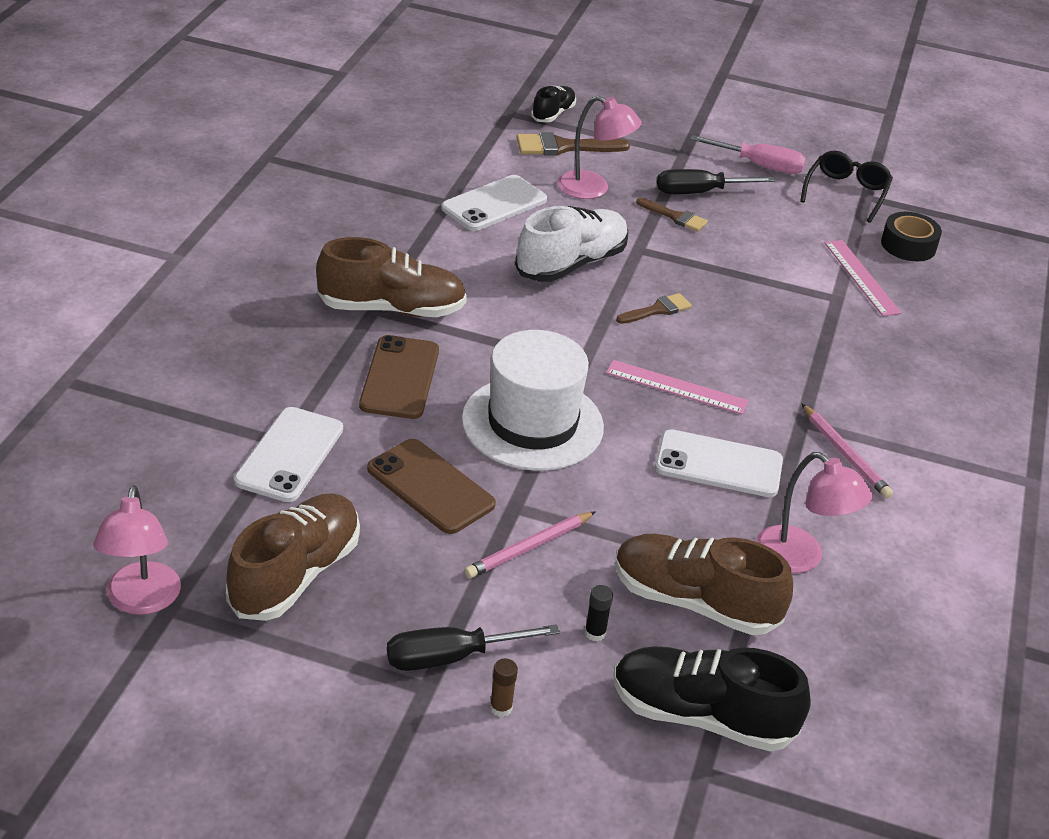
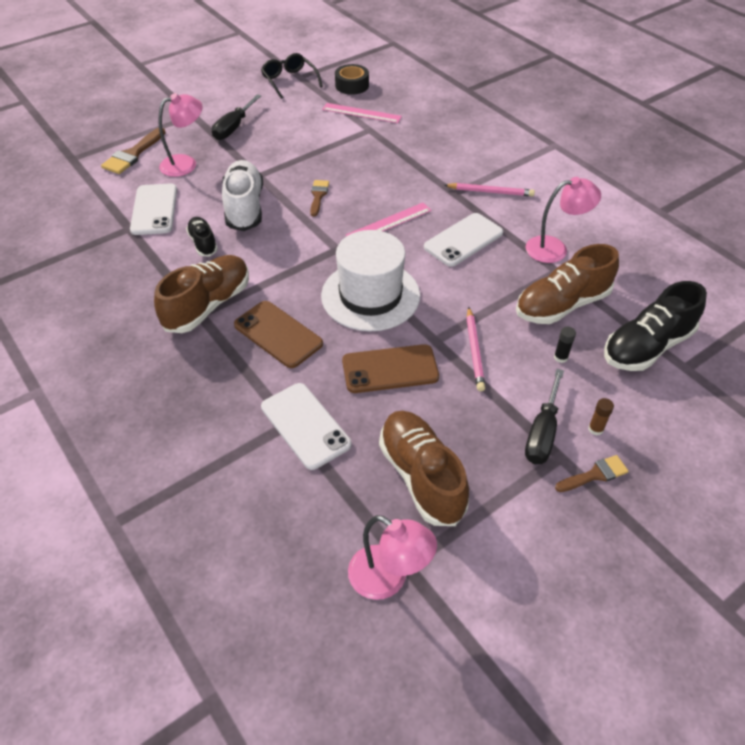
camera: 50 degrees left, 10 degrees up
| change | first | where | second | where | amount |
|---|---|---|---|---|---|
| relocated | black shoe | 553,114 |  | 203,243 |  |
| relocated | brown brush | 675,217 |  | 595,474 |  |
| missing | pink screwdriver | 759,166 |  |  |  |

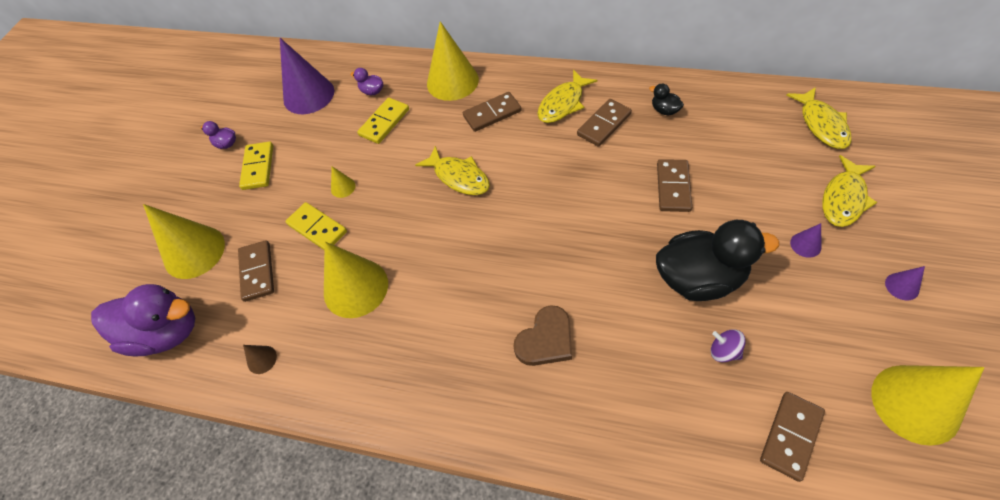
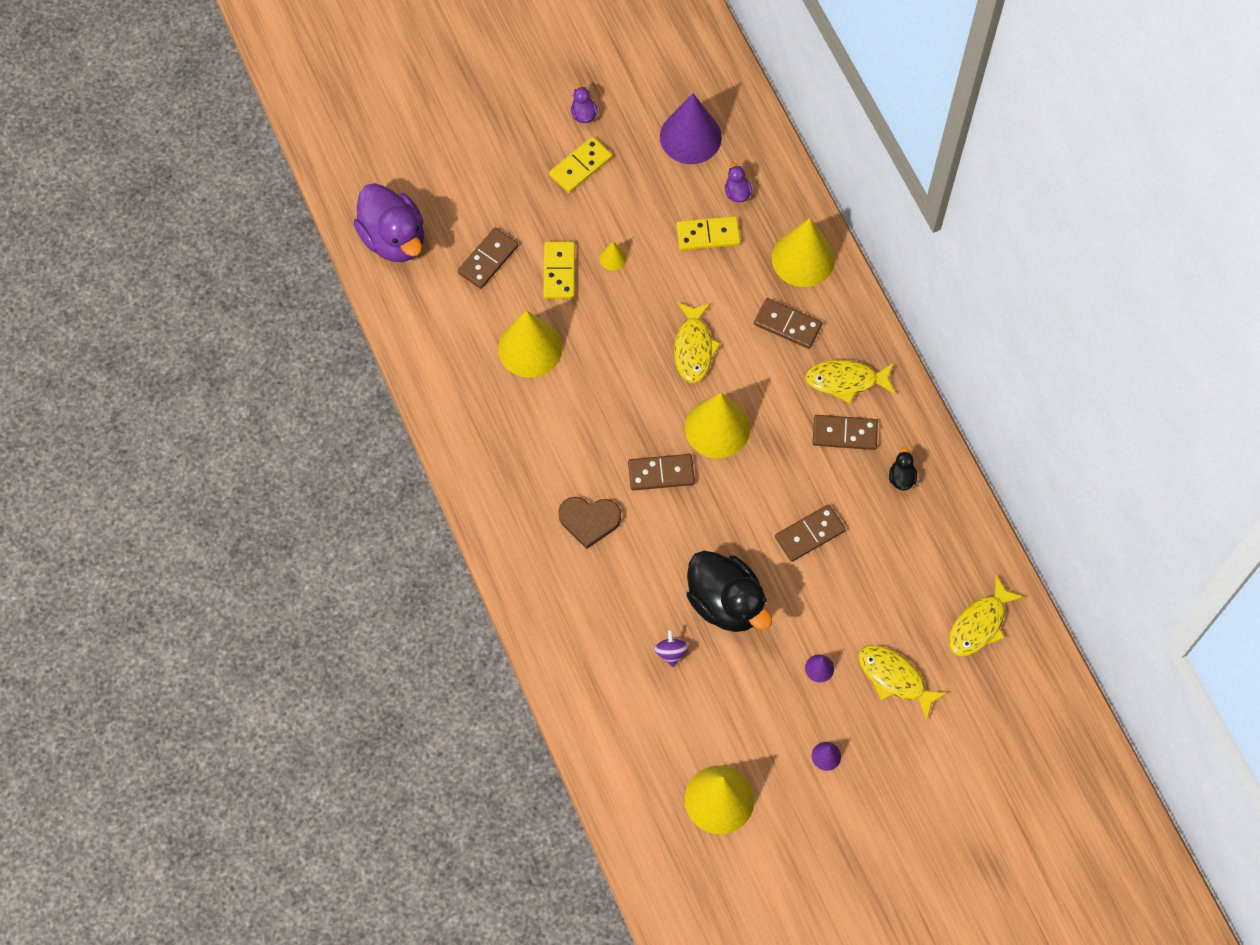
camera: 45 degrees right, 10 degrees up
| change | first | where | second | where | amount |
|---|---|---|---|---|---|
| relocated | brown domino | 790,436 |  | 661,473 |  |
| relocated | yellow cone | 194,252 |  | 717,428 |  |
| spun | yellow fish | 844,198 |  | 894,678 | 45 degrees clockwise |
| missing | brown cone | 262,359 |  |  |  |

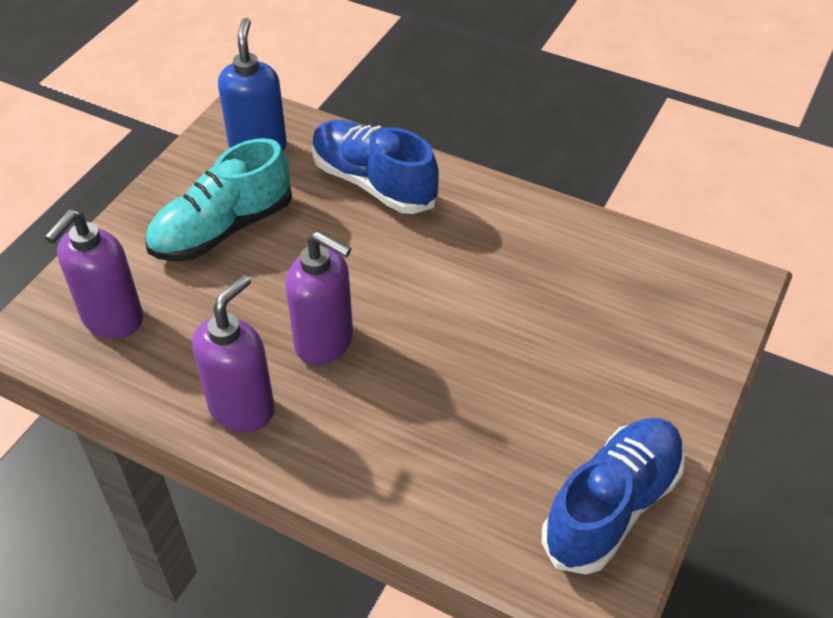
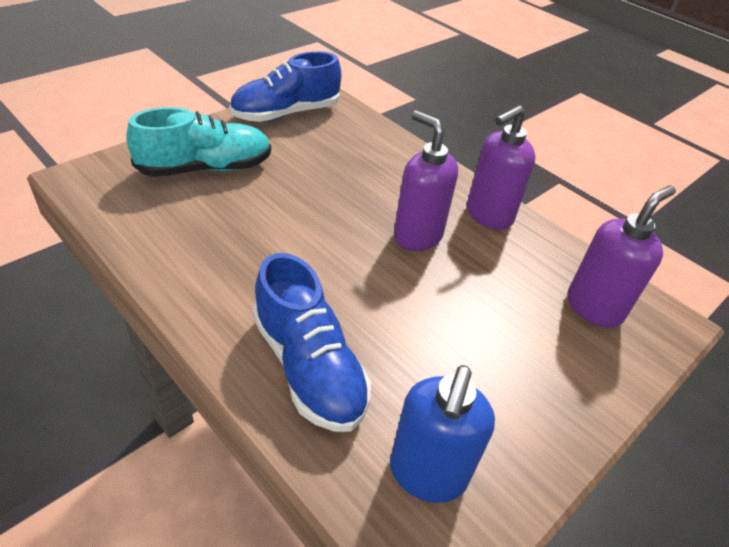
camera: 165 degrees left, 5 degrees down
| change | first | where | second | where | amount |
|---|---|---|---|---|---|
| relocated | turquoise shoe | 222,229 |  | 206,168 |  |

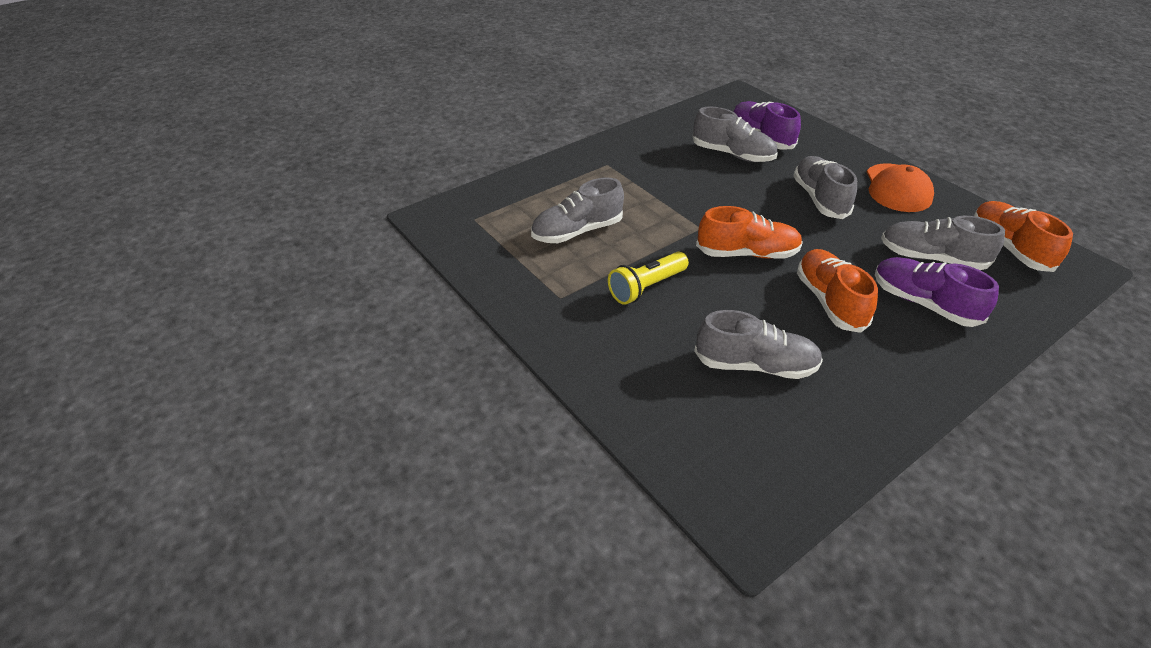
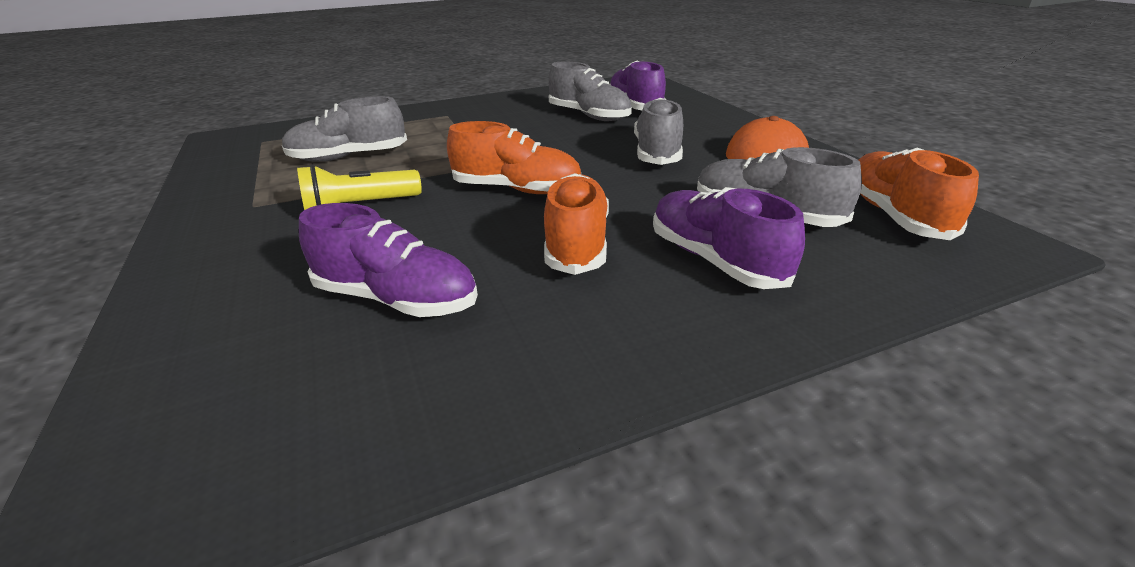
camera: 15 degrees right, 10 degrees down
| change | first | where | second | where | amount |
|---|---|---|---|---|---|
| colour | grey shoe | 755,365 | purple shoe | 397,299 |  |

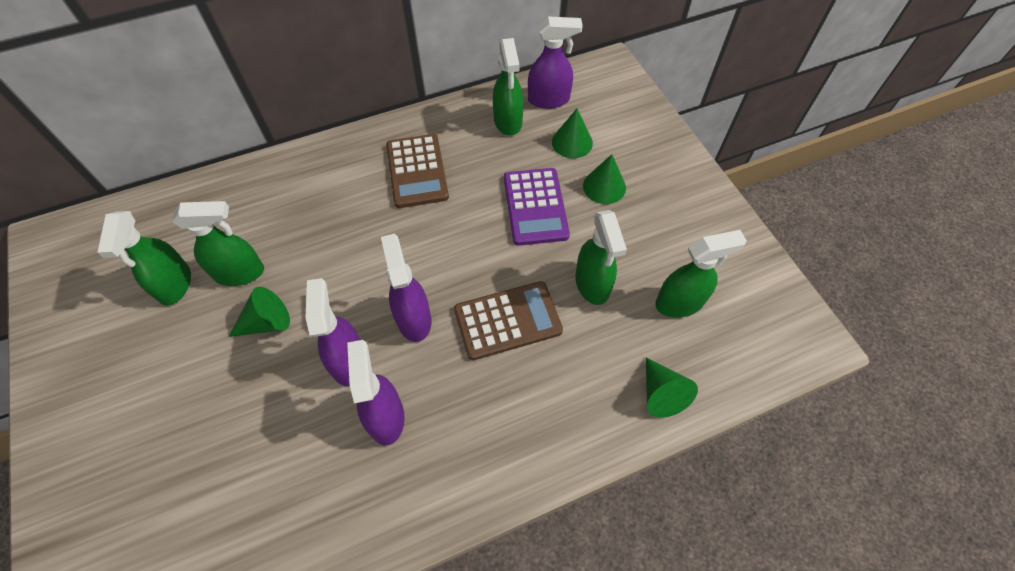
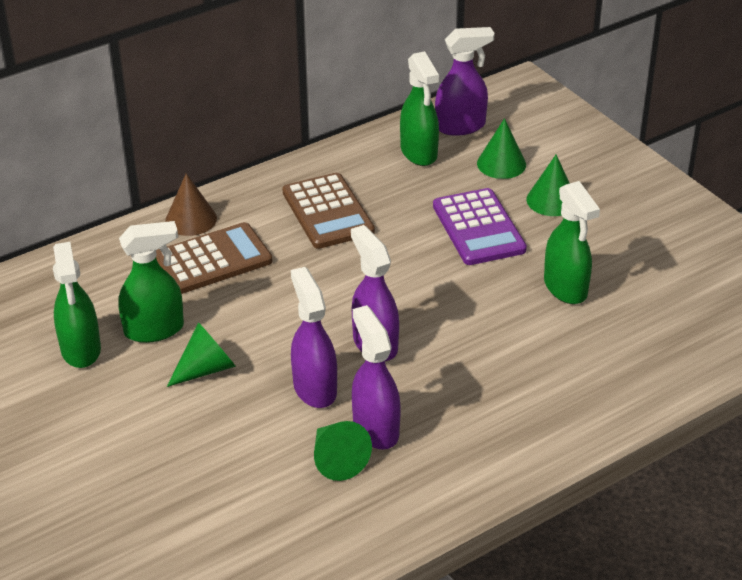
camera: 10 degrees left, 20 degrees down
| change | first | where | second | where | amount |
|---|---|---|---|---|---|
| relocated | brown calculator | 508,320 |  | 212,260 |  |
| appeared |  |  | brown cone | 191,219 |  |
| relocated | green cone | 661,394 |  | 337,460 |  |
| missing | green spray bottle | 680,302 |  |  |  |

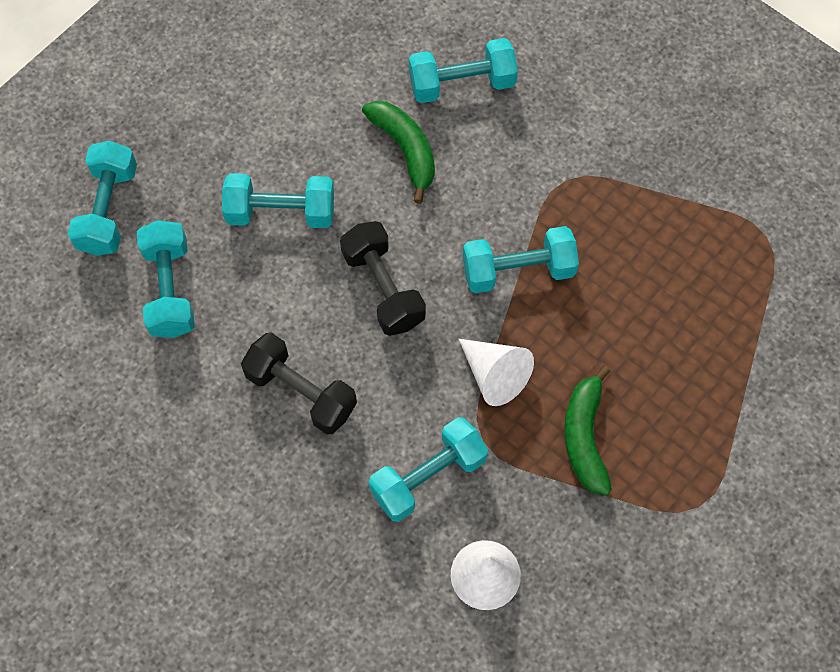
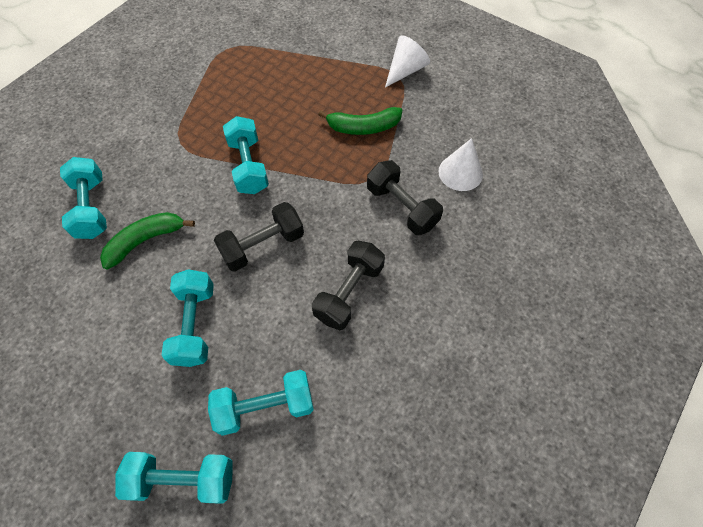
camera: 95 degrees left, 5 degrees down
| change | first | where | second | where | amount |
|---|---|---|---|---|---|
| colour | turquoise dumbbell | 428,477 | black dumbbell | 402,207 |  |
| relocated | white cone | 494,375 |  | 405,70 |  |

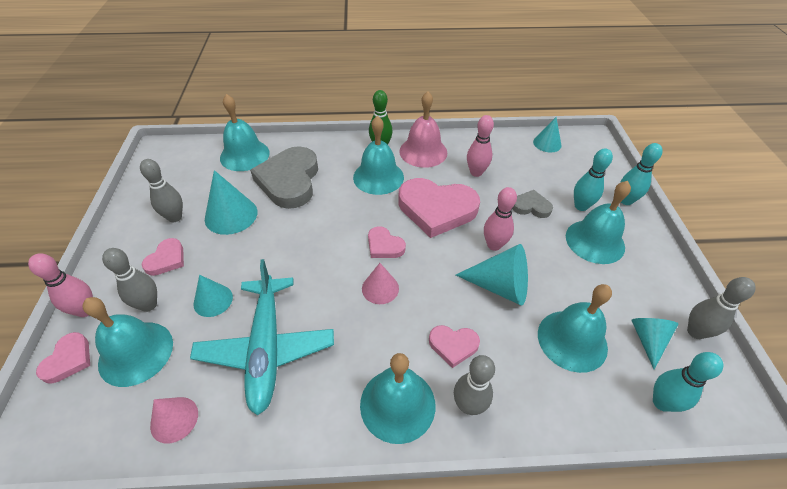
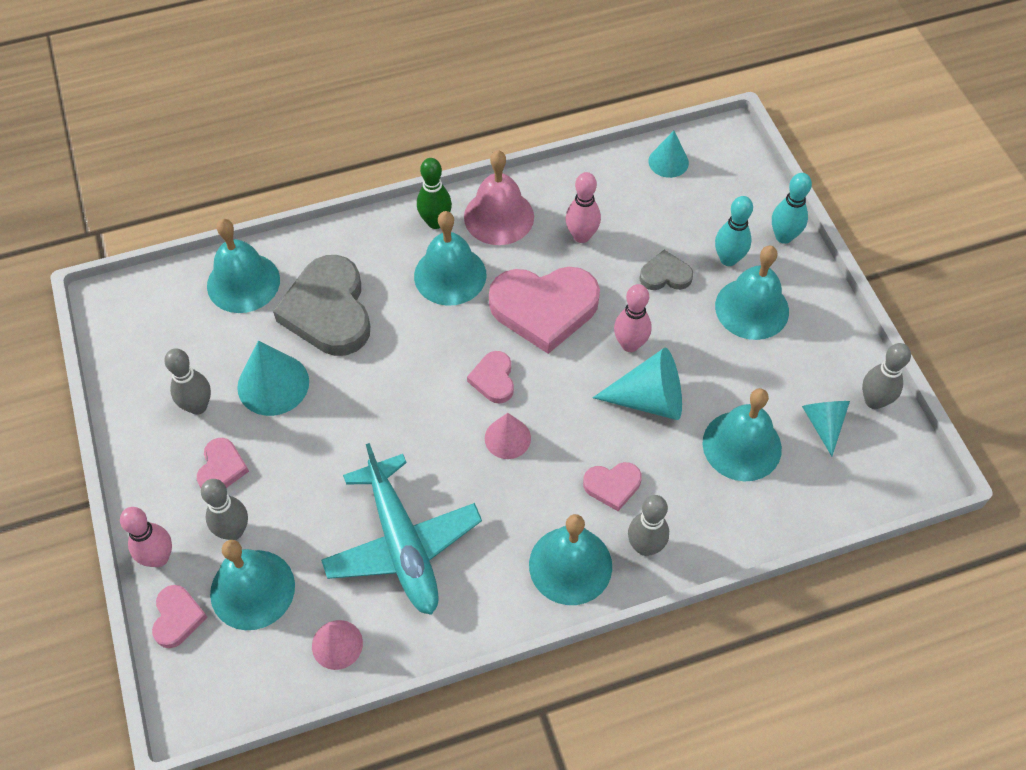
camera: 15 degrees left, 10 degrees up
| change | first | where | second | where | amount |
|---|---|---|---|---|---|
| spun | pink heart | 384,246 |  | 493,379 | 60 degrees clockwise |
| missing | turquoise cone | 213,300 |  |  |  |
| missing | turquoise bowling pin | 661,402 |  |  |  |

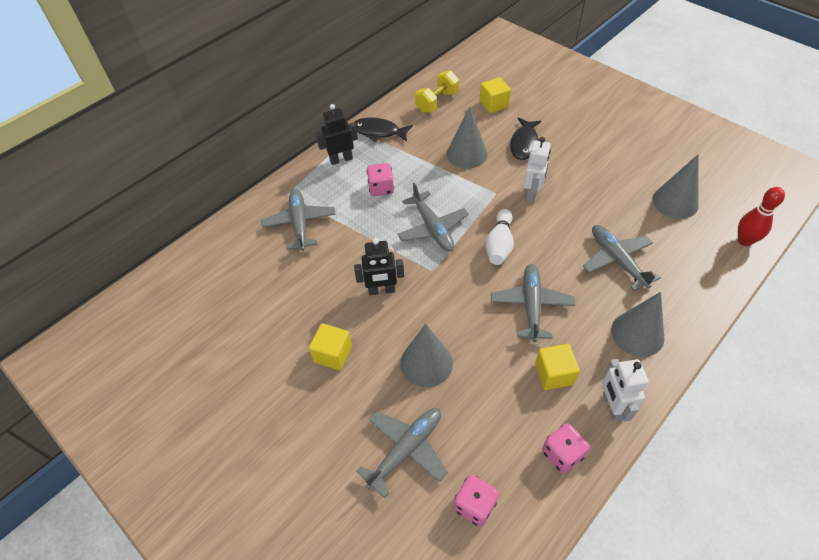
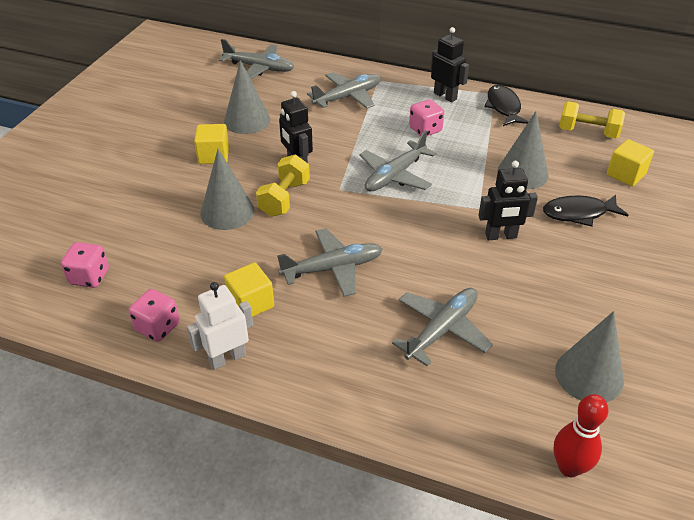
camera: 65 degrees right, 10 degrees down
| change | first | where | second | where | amount |
|---|---|---|---|---|---|
| relocated | grey plane | 405,450 |  | 259,68 |  |
| relocated | grey cone | 637,334 |  | 247,120 |  |
| appeared |  |  | yellow dumbbell | 284,198 |  |
| colour | white robot | 532,193 | black robot | 501,236 |  |
| missing | white bowling pin | 499,245 |  |  |  |

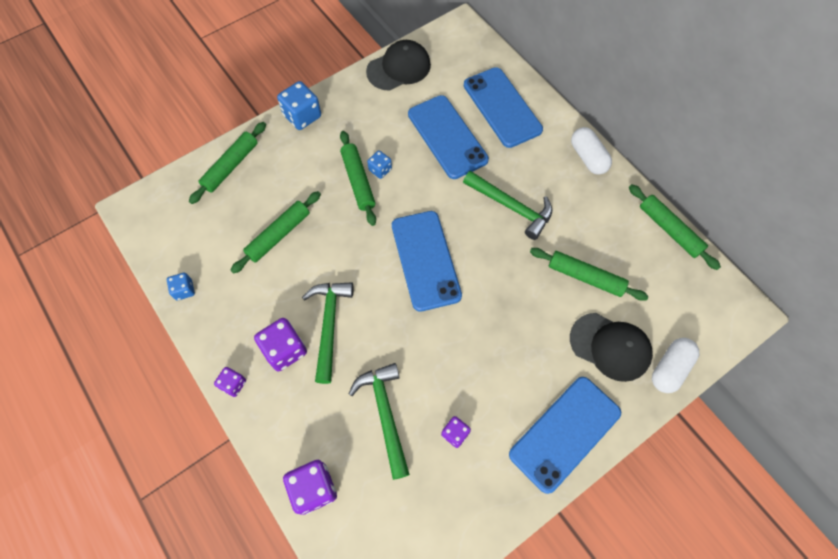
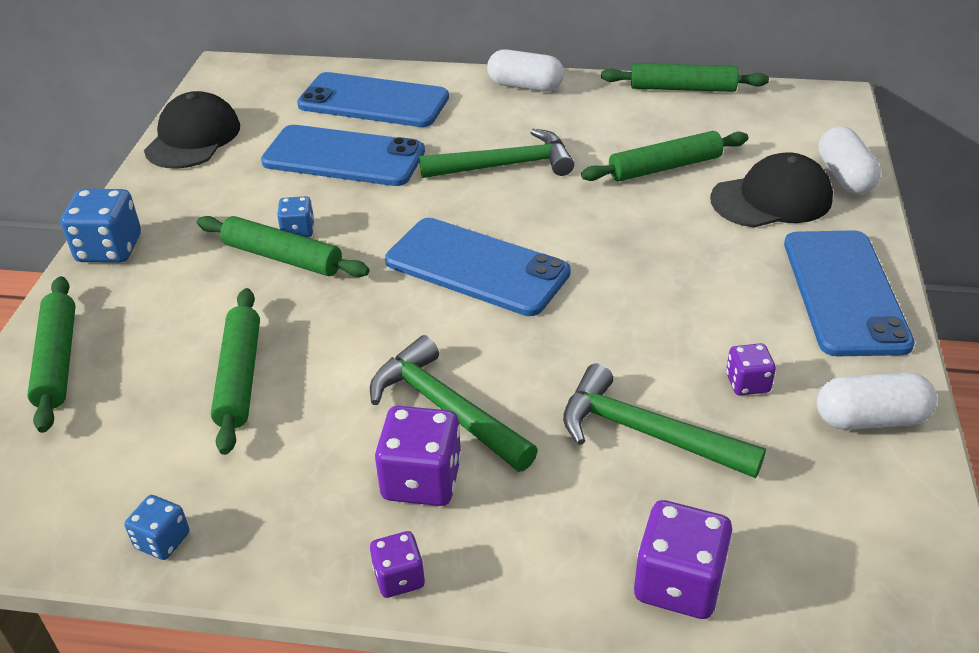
camera: 45 degrees left, 25 degrees down
| change | first | where | second | where | amount |
|---|---|---|---|---|---|
| appeared |  |  | white capsule | 870,419 |  |

